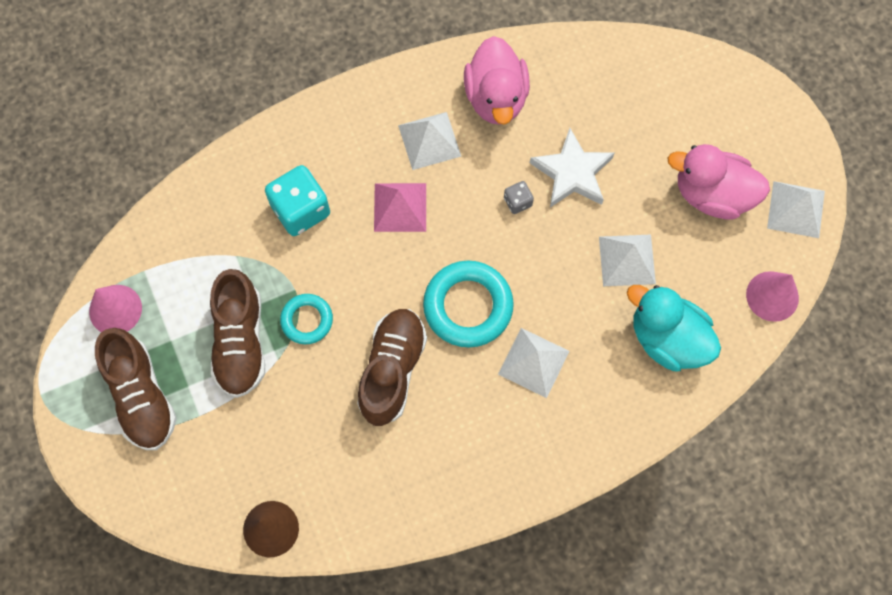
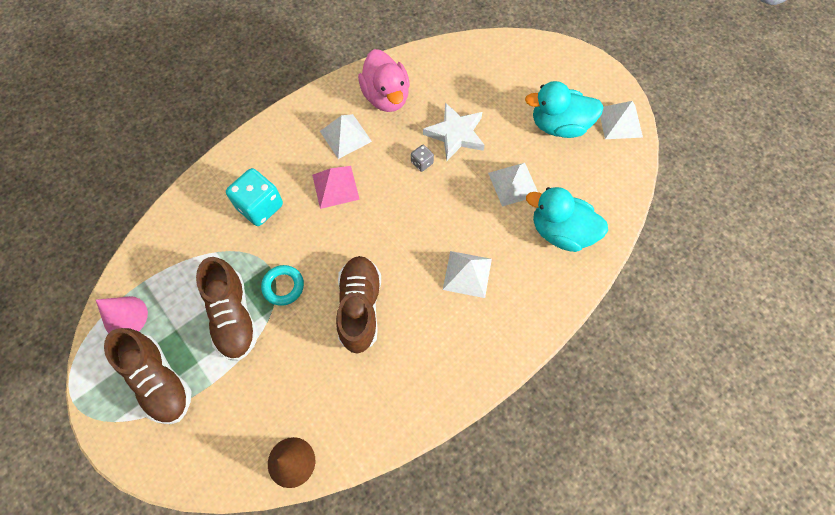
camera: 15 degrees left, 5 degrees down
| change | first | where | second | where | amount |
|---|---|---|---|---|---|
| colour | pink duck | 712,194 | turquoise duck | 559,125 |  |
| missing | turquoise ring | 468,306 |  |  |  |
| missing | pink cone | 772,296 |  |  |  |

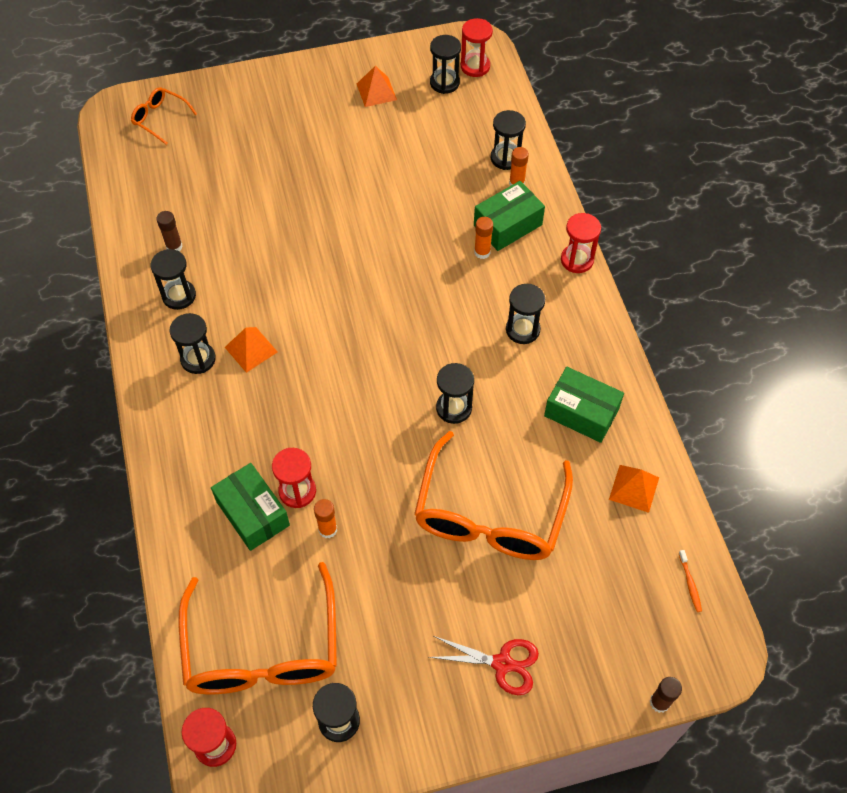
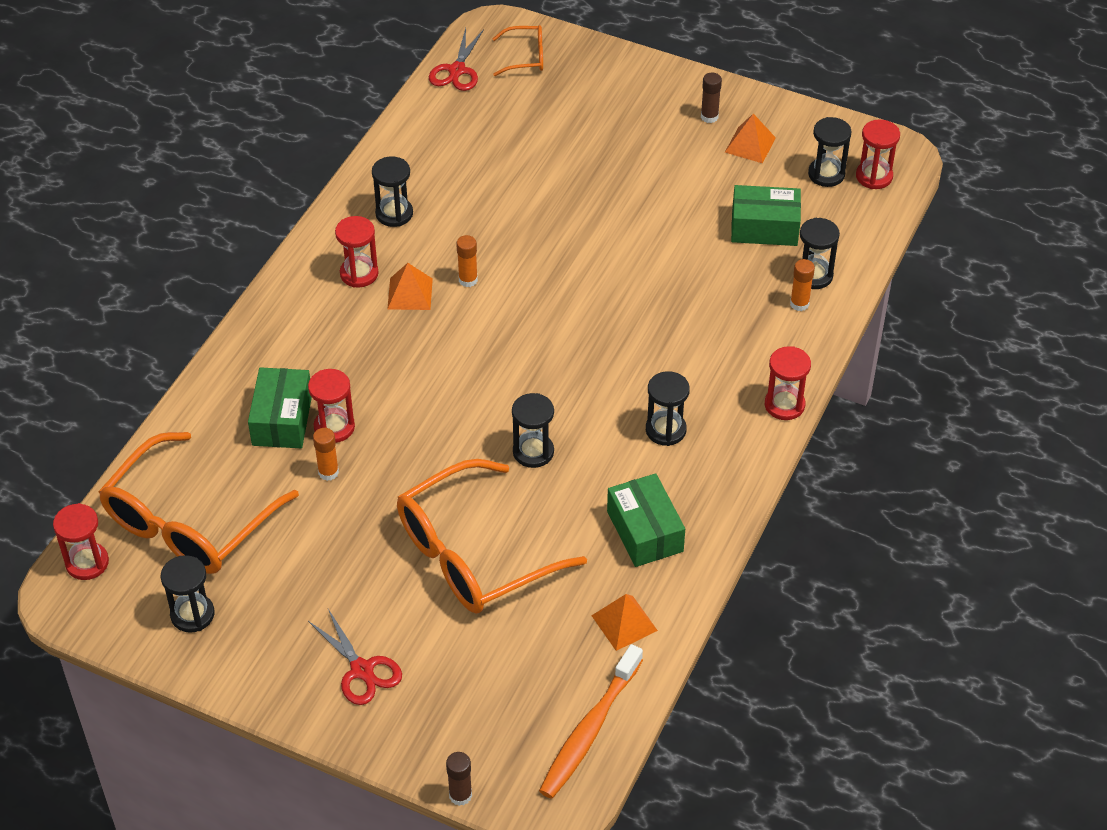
camera: 40 degrees right, 10 degrees down
| change | first | where | second | where | amount |
|---|---|---|---|---|---|
| colour | black hourglass | 198,359 | red hourglass | 359,274 |  |
| appeared |  |  | red scissors | 457,70 |  |
| relocated | orange glue stick | 482,252 |  | 468,280 |  |
| spun | orange glasses | 160,118 |  | 526,57 | 105 degrees clockwise |
| size | orange toothbrush | 690,583 |  | 589,730 | x2.50 |
| relocated | brown glue stick | 174,246 |  | 709,117 |  |
| relocated | green box | 507,225 |  | 764,227 |  |

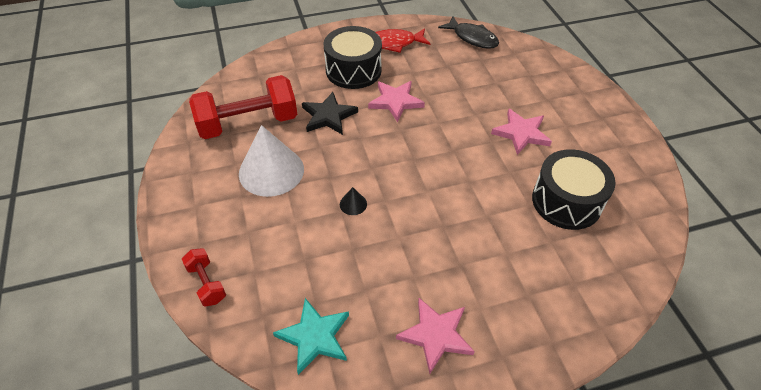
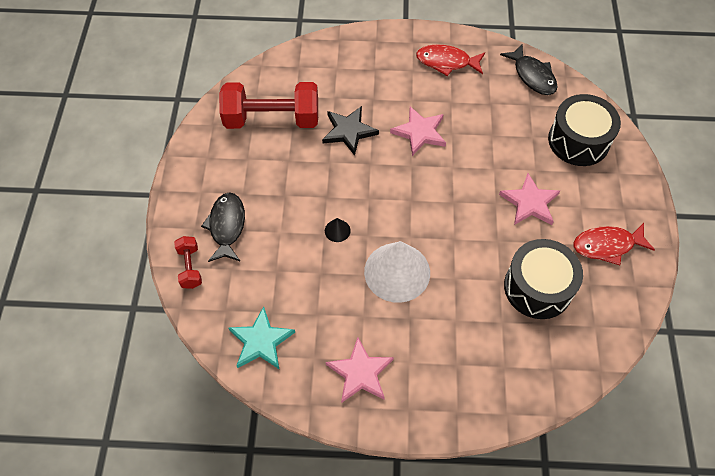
camera: 20 degrees right, 10 degrees up
| change | first | where | second | where | amount |
|---|---|---|---|---|---|
| appeared |  |  | black fish | 227,226 |  |
| relocated | white cone | 271,171 |  | 397,272 |  |
| relocated | black drum | 353,70 |  | 578,141 |  |
| appeared |  |  | red fish | 607,245 |  |

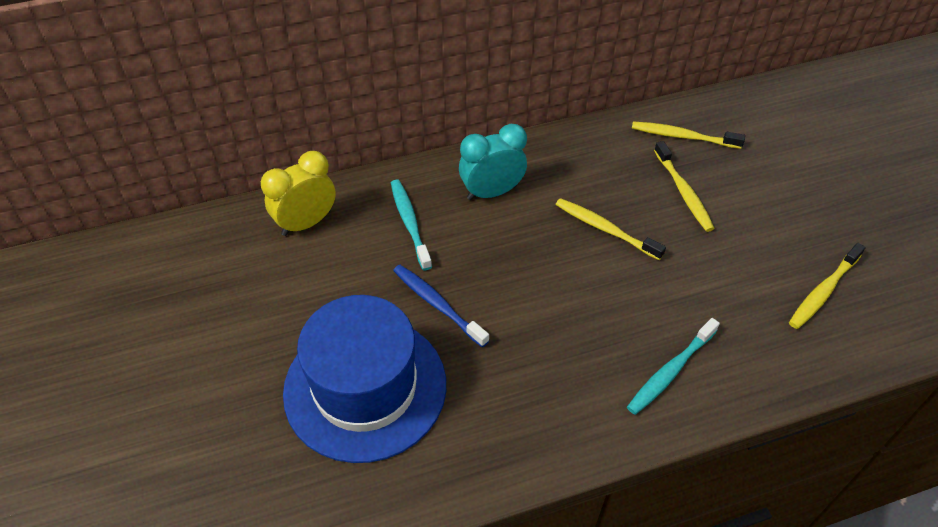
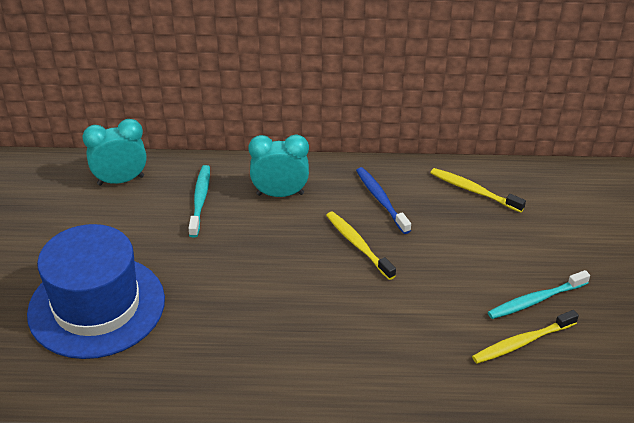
camera: 20 degrees right, 10 degrees down
| change | first | where | second | where | amount |
|---|---|---|---|---|---|
| colour | yellow clock | 306,223 | turquoise clock | 121,180 |  |
| relocated | blue toothbrush | 437,304 |  | 381,200 |  |
| relocated | turquoise toothbrush | 670,371 |  | 535,300 |  |
| missing | yellow toothbrush | 683,192 |  |  |  |

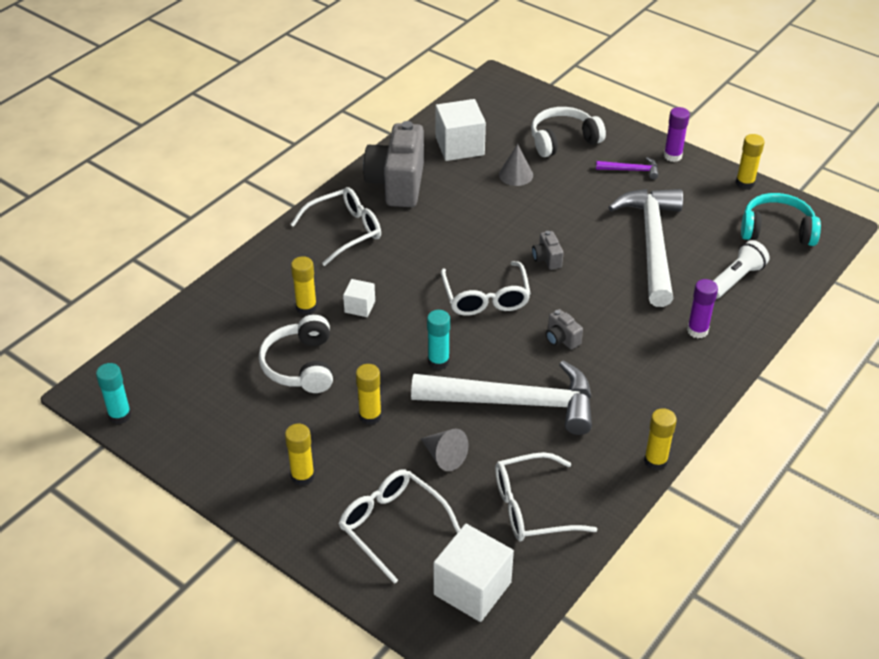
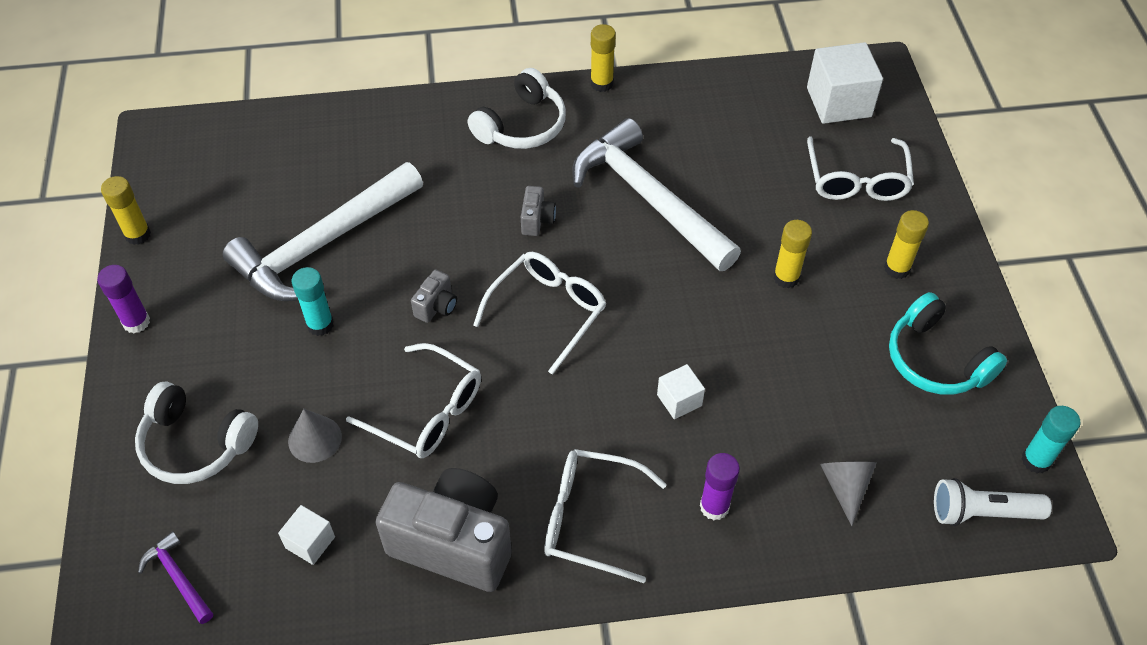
camera: 135 degrees left, 10 degrees up
| change | first | where | second | where | amount |
|---|---|---|---|---|---|
| relocated | purple hammer | 631,170 |  | 178,578 |  |
| size | white cube | 460,146 |  | 310,542 | x0.53 |
| relocated | turquoise glue stick | 438,361 |  | 320,325 |  |
| relocated | white glasses | 532,507 |  | 427,412 |  |
| spun | grey camera | 397,184 |  | 453,543 | 120 degrees counterclockwise |
| relocated | white headphones | 300,365 |  | 522,125 |  |
| relocated | purple glue stick | 697,331 |  | 714,506 |  |
| relocated | grey cone | 444,456 |  | 845,487 |  |
| relocated | turquoise headphones | 777,230 |  | 935,360 |  |
| relocated | white flashlight | 735,279 |  | 982,512 |  |
| missing | yellow glue stick | 306,308 |  |  |  |

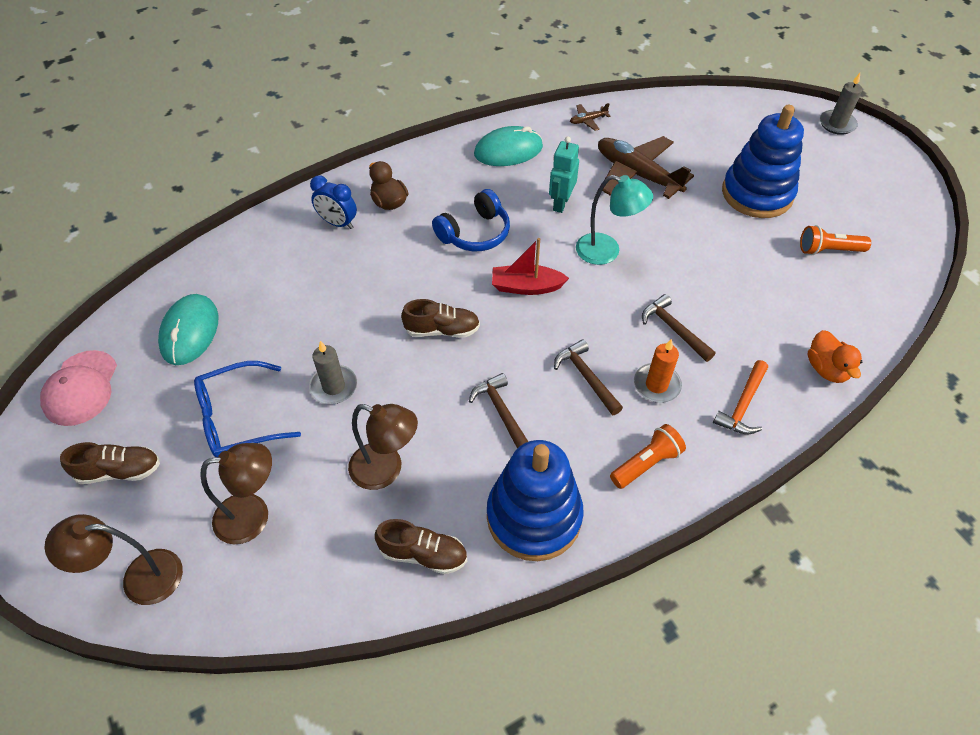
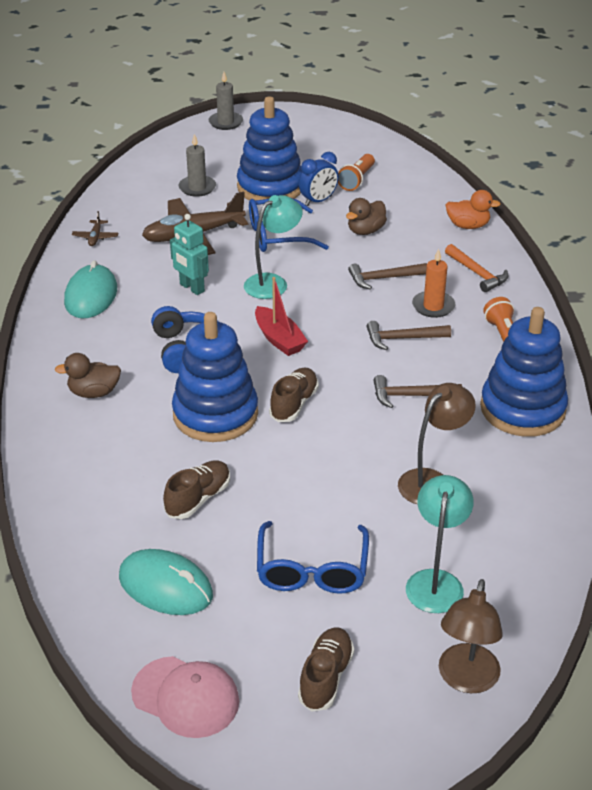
camera: 65 degrees left, 15 degrees down
| change | first | where | second | where | amount |
|---|---|---|---|---|---|
| relocated | brown shoe | 423,554 |  | 198,499 |  |
| appeared |  |  | blue stacking toy | 215,414 |  |
| relocated | grey candle | 334,386 |  | 197,188 |  |
| appeared |  |  | blue glasses | 277,236 |  |
| spun | red boat | 526,287 |  | 279,339 | 60 degrees counterclockwise |
| relocated | blue clock | 338,223 |  | 318,201 |  |
| appeared |  |  | brown duck | 365,231 |  |
| colour | brown lamp | 253,516 | turquoise lamp | 436,581 |  |

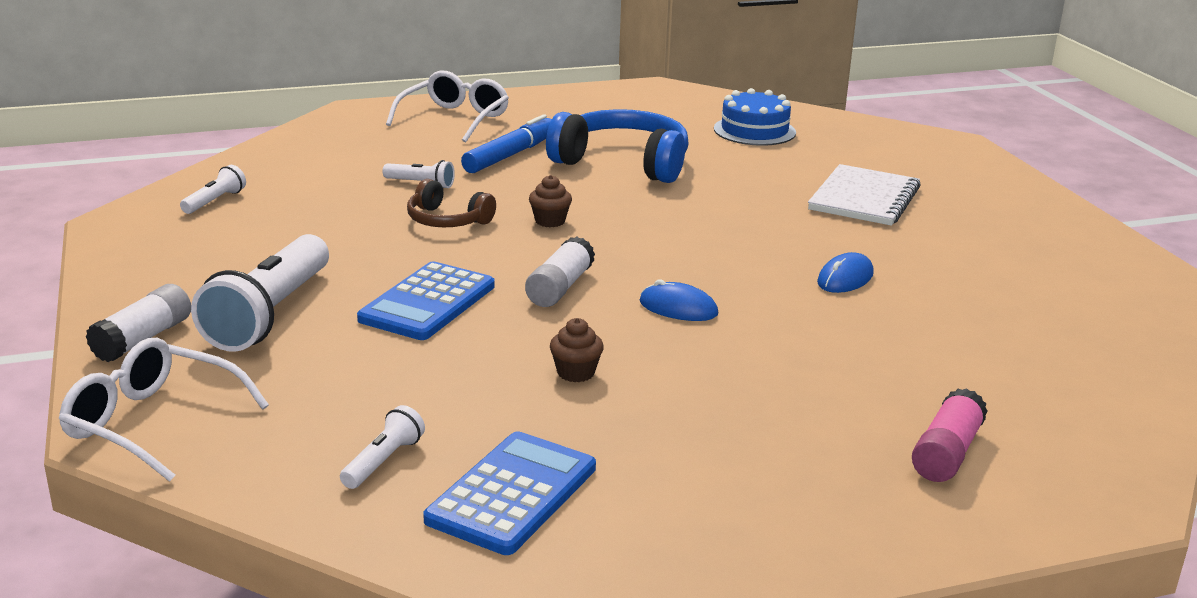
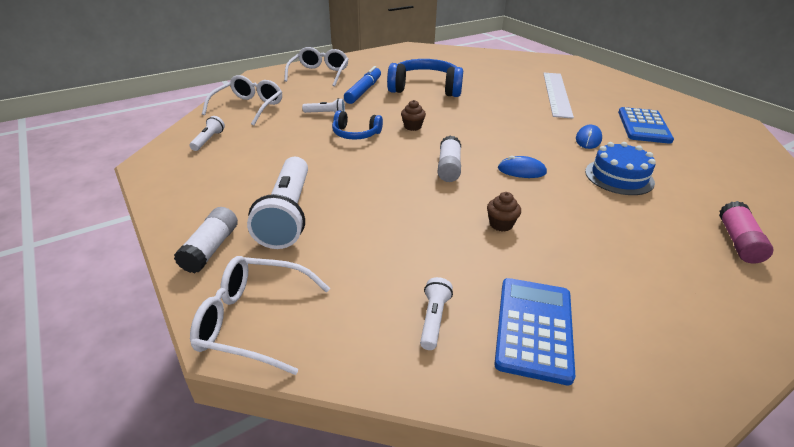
camera: 15 degrees left, 10 degrees up
| change | first | where | second | where | amount |
|---|---|---|---|---|---|
| appeared |  |  | white glasses | 249,107 |  |
| colour | brown headphones | 447,220 | blue headphones | 355,134 |  |
| exchanged | white notebook | 864,199 | white ruler | 557,94 |  |
| relocated | blue cake | 754,130 |  | 619,177 |  |
| relocated | blue calculator | 427,303 |  | 643,126 |  |

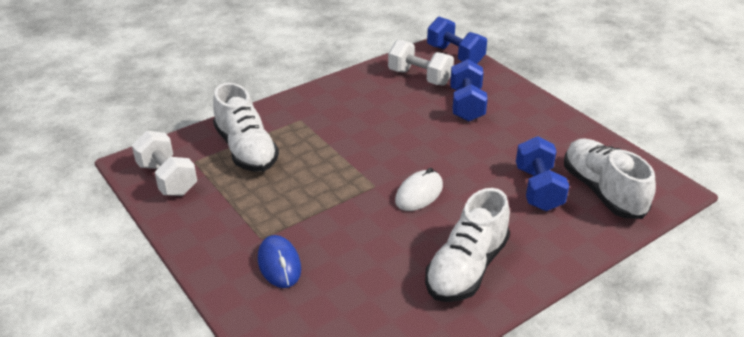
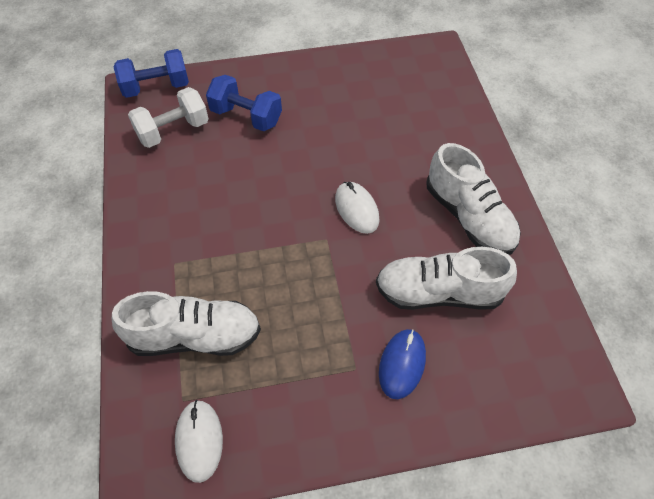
camera: 65 degrees left, 20 degrees up
| change | first | where | second | where | amount |
|---|---|---|---|---|---|
| exchanged | white dumbbell | 167,179 | white mouse | 199,441 |  |
| relocated | white shoe | 602,191 |  | 438,292 |  |
| spun | blue mouse | 279,264 |  | 402,364 | 75 degrees counterclockwise |
| missing | blue dumbbell | 538,189 |  |  |  |

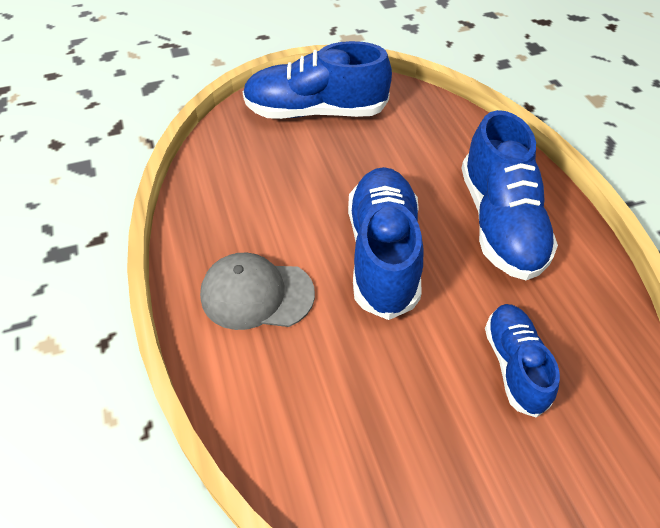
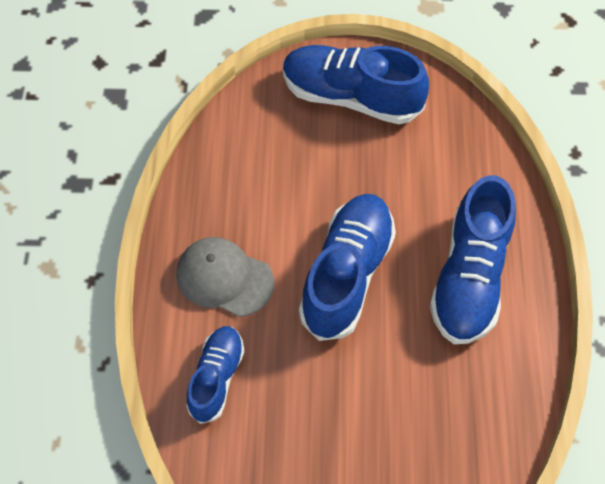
camera: 20 degrees right, 10 degrees up
| change | first | where | second | where | amount |
|---|---|---|---|---|---|
| relocated | blue shoe | 514,365 |  | 216,378 |  |

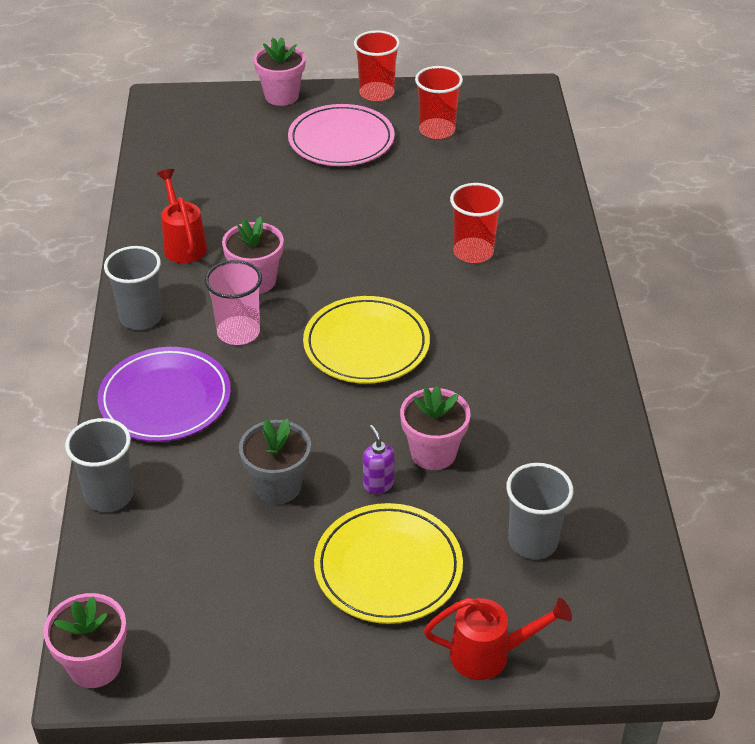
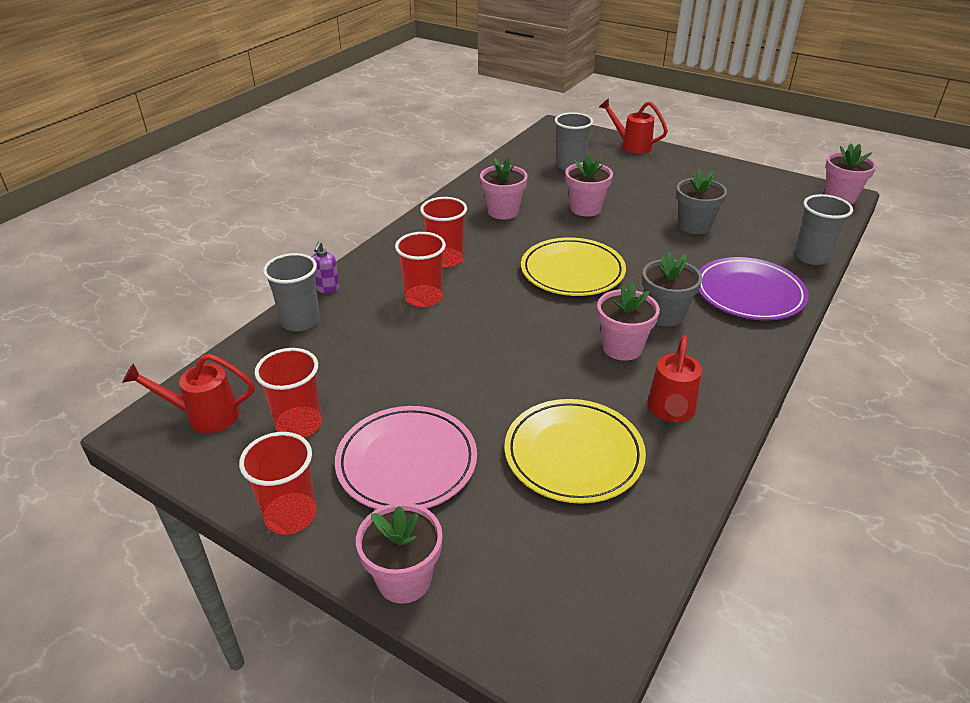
camera: 145 degrees left, 5 degrees down
| change | first | where | second | where | amount |
|---|---|---|---|---|---|
| appeared |  |  | red watering can | 204,416 |  |
| relocated | grey cup | 141,317 |  | 300,321 |  |
| relocated | purple soap dispenser | 378,484 |  | 327,288 |  |
| appeared |  |  | red cup | 445,259 |  |
| appeared |  |  | pink flower pot | 503,211 |  |
| relocated | yellow plate | 388,567 |  | 573,454 |  |
| exchanged | pink cup | 238,332 | grey flower pot | 664,315 |  |

